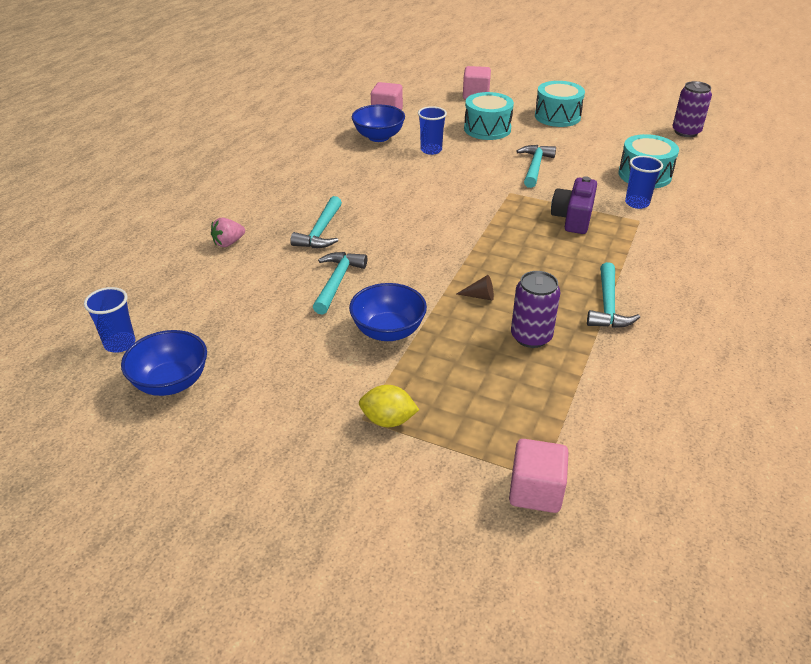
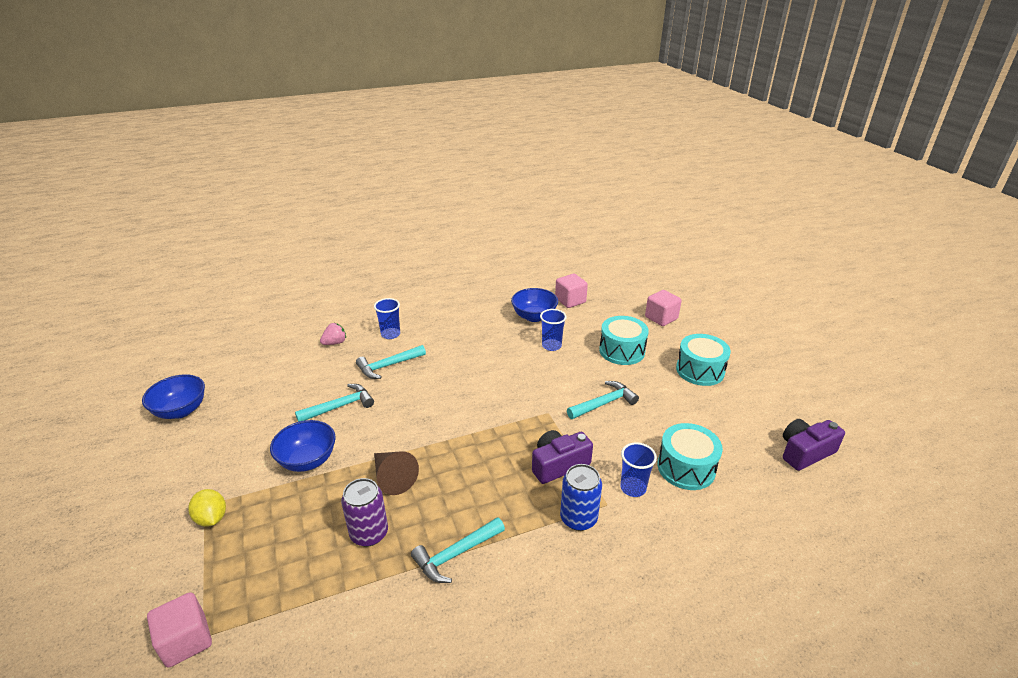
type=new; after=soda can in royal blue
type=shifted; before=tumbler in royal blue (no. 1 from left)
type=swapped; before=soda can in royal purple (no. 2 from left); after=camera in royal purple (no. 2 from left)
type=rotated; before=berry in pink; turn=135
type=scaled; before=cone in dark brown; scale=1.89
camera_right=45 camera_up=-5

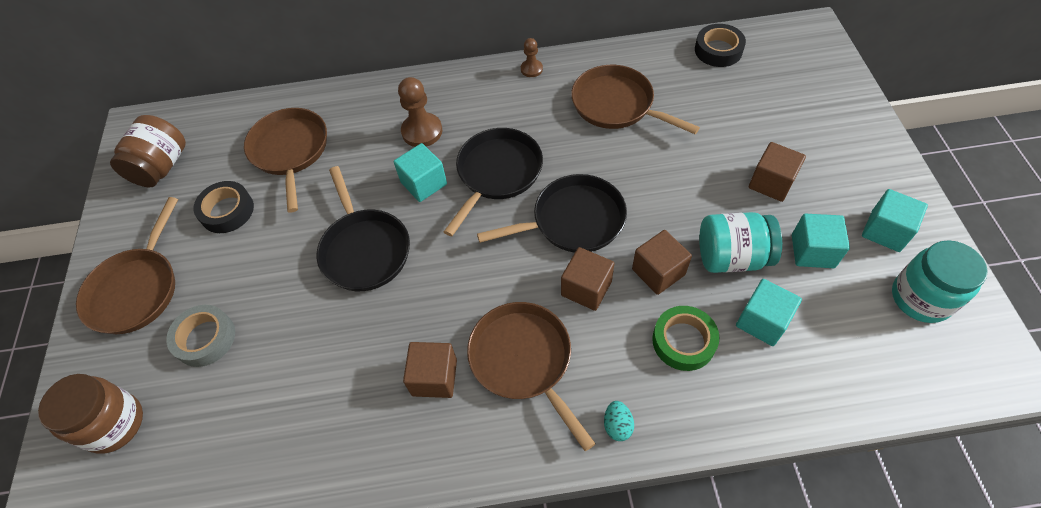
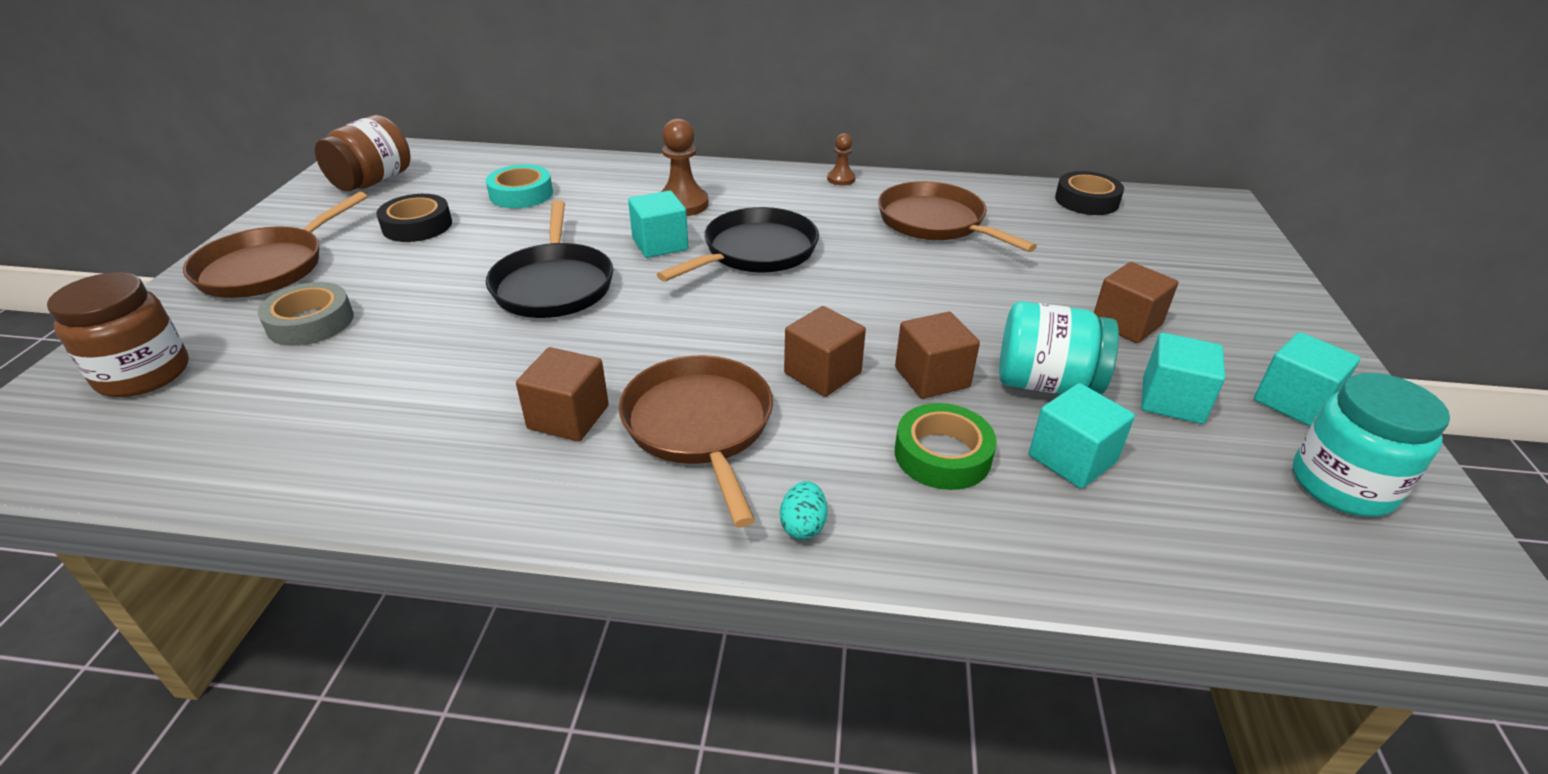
type=gone; before=skillet in jet-black (no. 3 from left)
type=swapped; before=skillet in dark brown (no. 2 from left); after=roll of tape in teal
camera_right=10 camera_up=-20

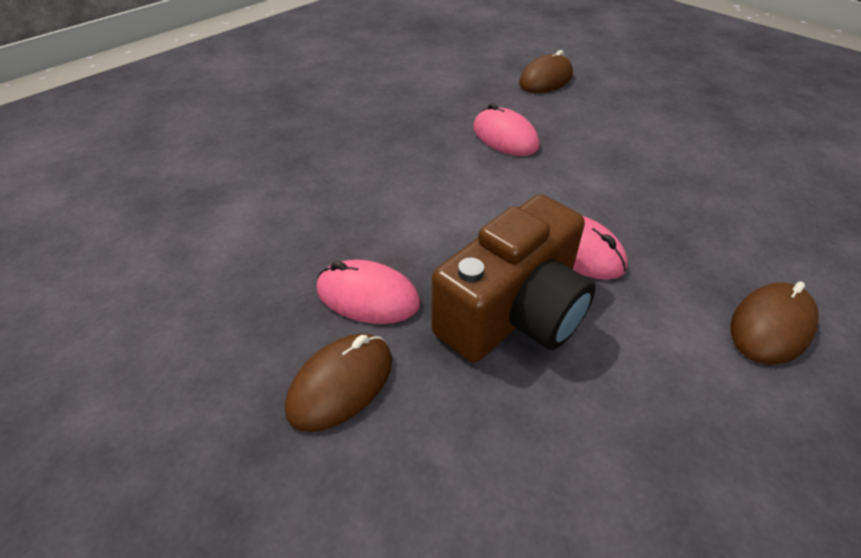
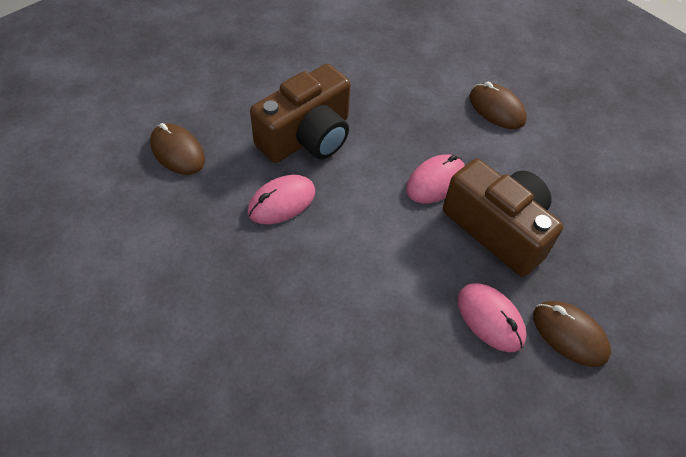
type=new; after=camera in dark brown (no. 1 from left)
type=rotated; before=PC mouse in pink (no. 1 from left in the first image); turn=-60
camera_right=-90 camera_up=10

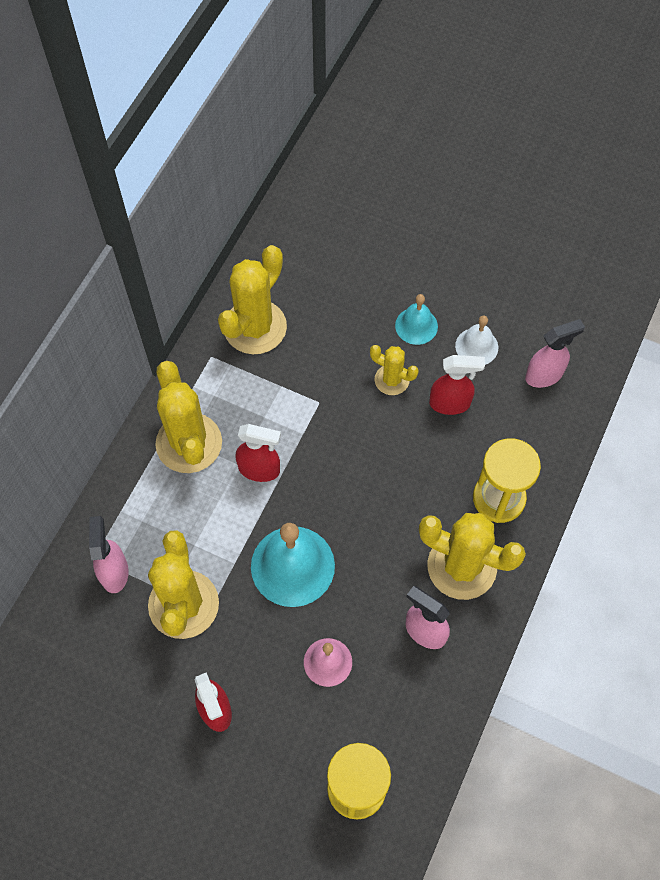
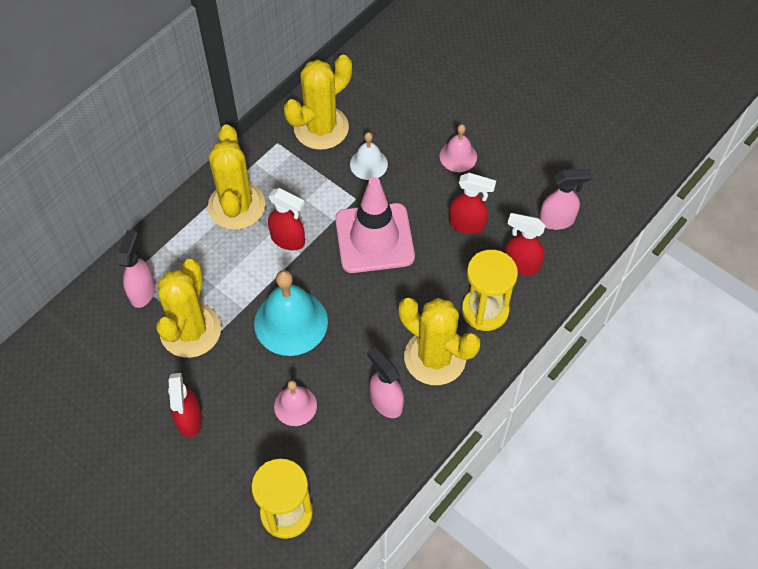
type=gone; before=cactus in yellow (no. 4 from left)
type=new; after=safety cone in pink
type=new; after=sprayer in scarlet (no. 4 from left)
type=shifted; before=school bell in snow-white
type=repainted; before=school bell in teal (no. 2 from left); after=school bell in pink (no. 2 from left)
camera_right=15 camera_up=-5

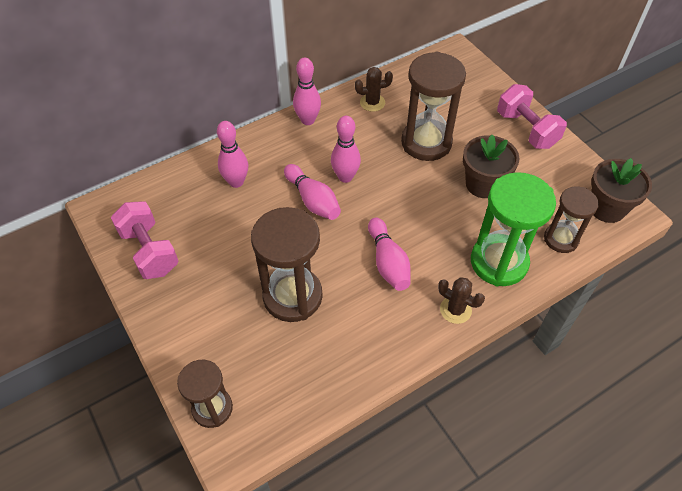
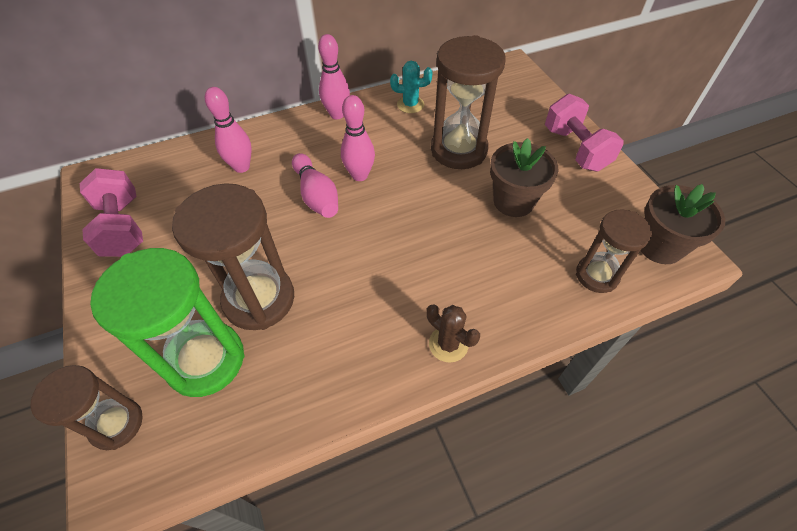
type=gone; before=tenpin in pink (no. 5 from left)
type=shifted; before=sand timer in leaf-green
type=repainted; before=cactus in dark brown (no. 1 from left); after=cactus in teal
camera_right=10 camera_up=0

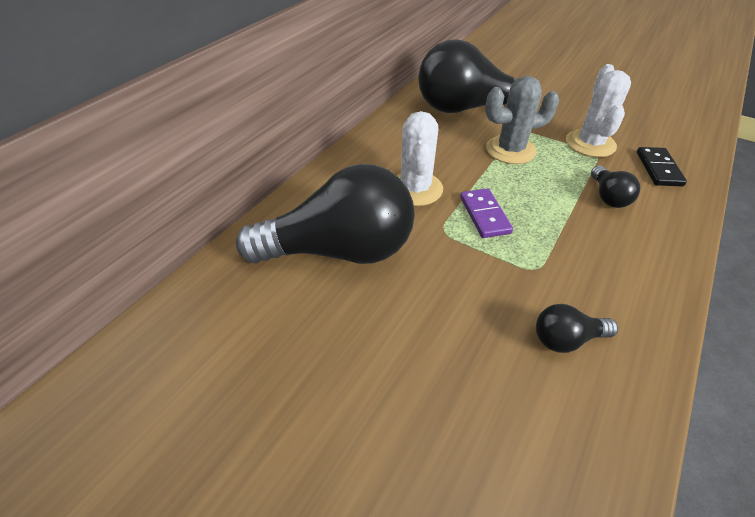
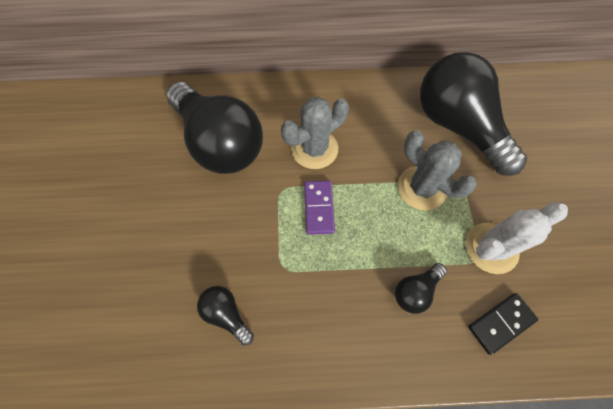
type=repainted; before=cactus in snow-white (no. 1 from left); after=cactus in grey (no. 1 from left)
type=rotated; before=domino in royal purple; turn=-45
camera_right=55 camera_up=20

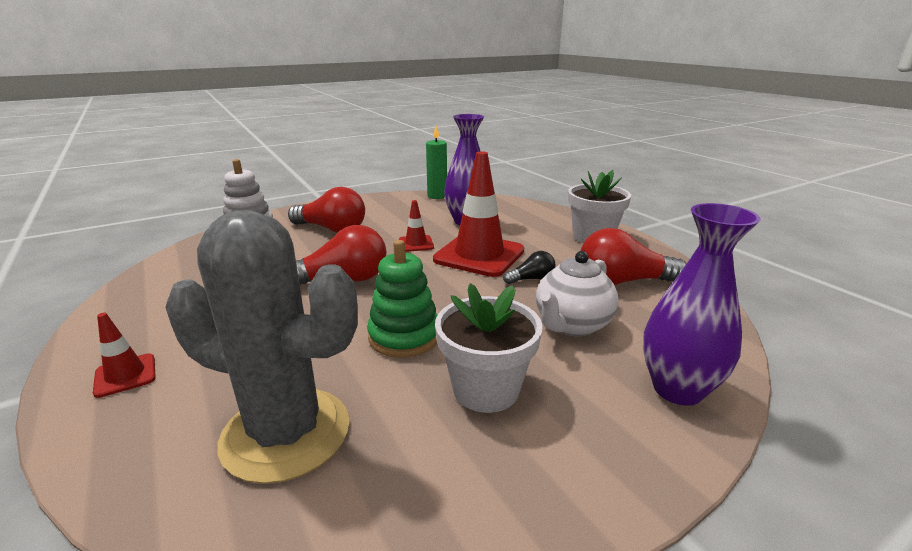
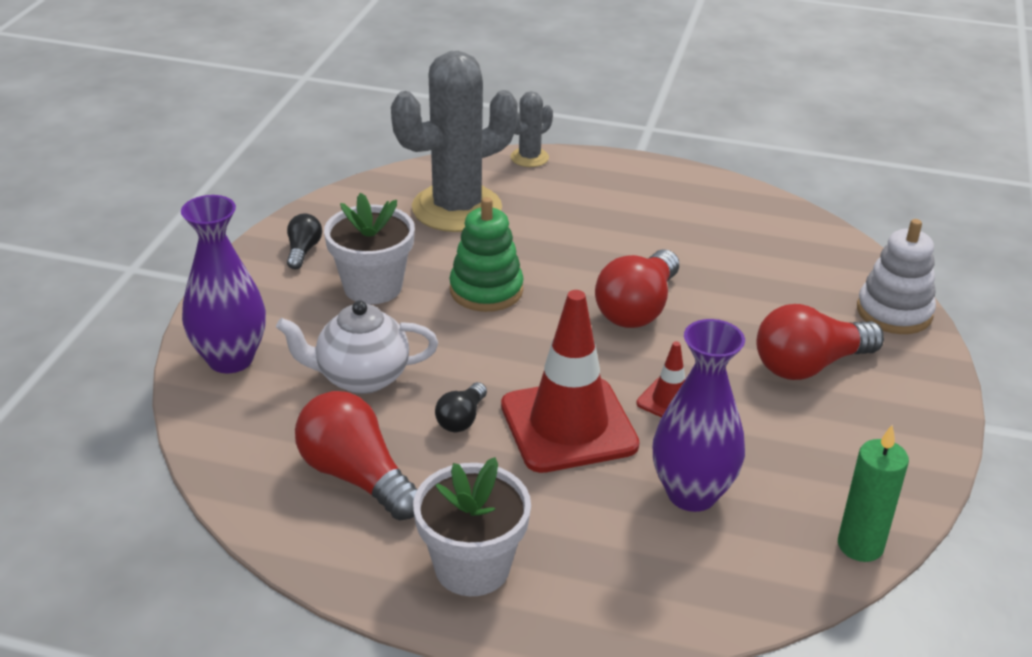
type=gone; before=safety cone in scarlet (no. 1 from left)
type=new; after=light bulb in jet-black (no. 1 from left)
type=new; after=cactus in grey (no. 2 from left)
type=rotated; before=china teapot in snow-white; turn=-90
type=rotated; before=light bulb in scarlet (no. 3 from left in the first image); turn=-90
camera_right=135 camera_up=10

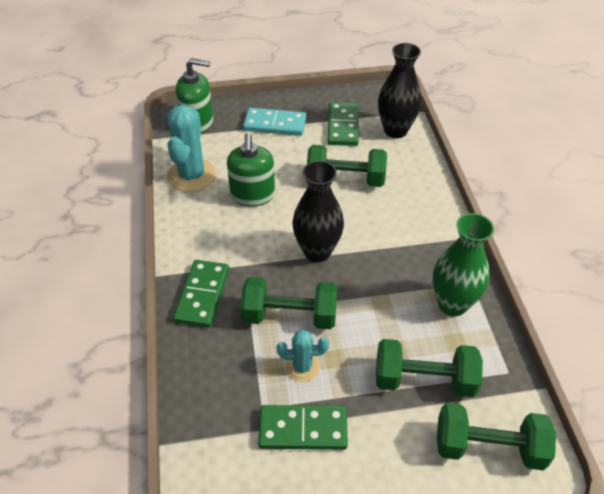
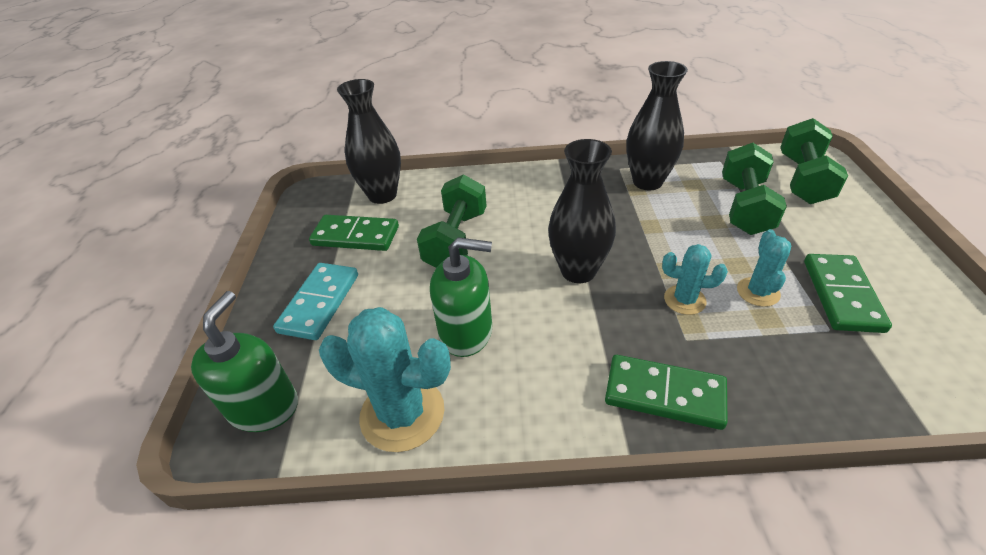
type=swapped; before=dumbbell in leaf-green (no. 1 from left); after=cactus in teal (no. 2 from left)
type=repainted; before=flower vase in leaf-green; after=flower vase in jet-black (no. 3 from left)
camera_right=-80 camera_up=-5

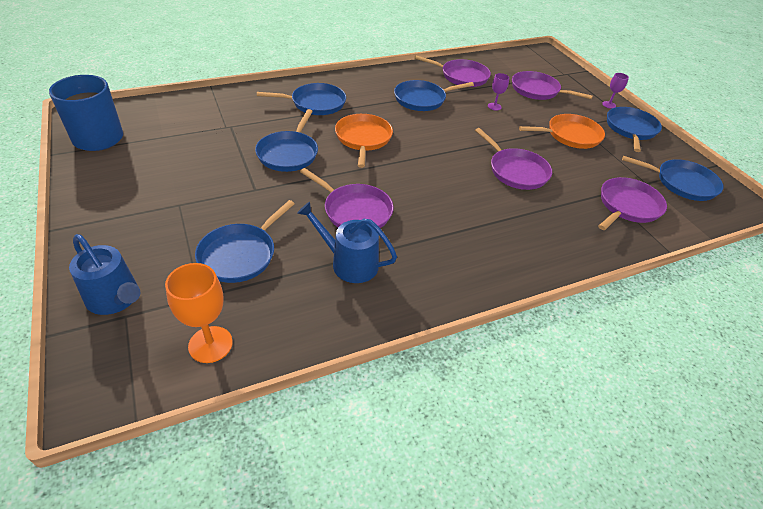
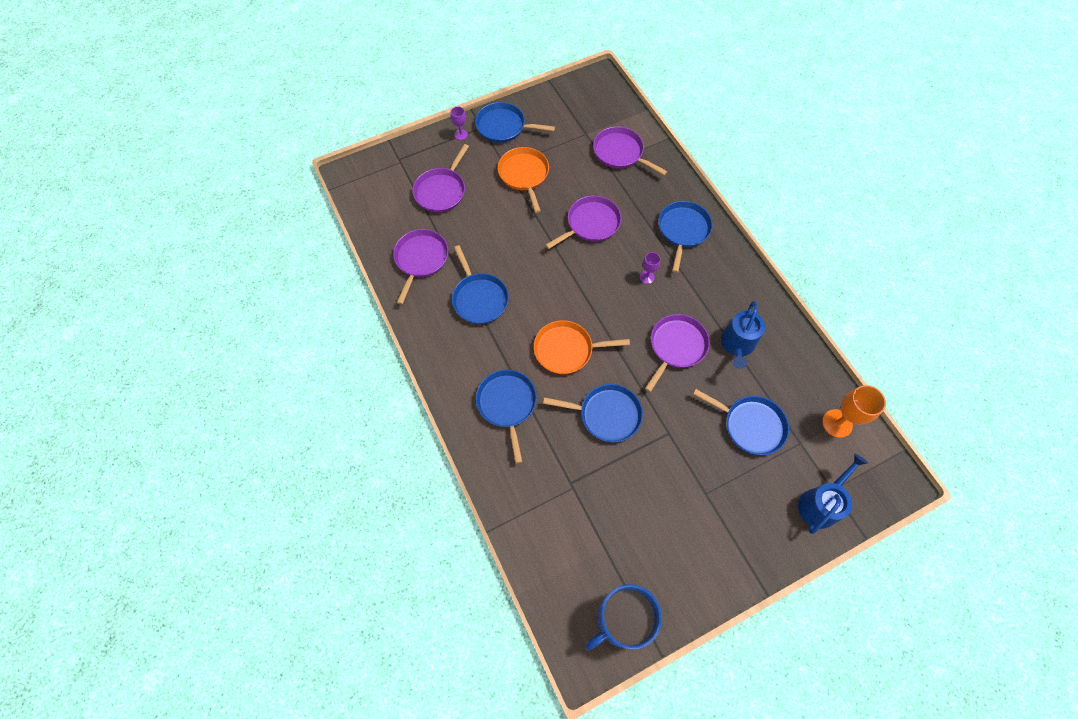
type=shifted; before=goblet in royal purple (no. 1 from left in the first image); after=goblet in royal purple (no. 2 from left)
type=shifted; before=skillet in royal blue (no. 6 from left in the first image); after=skillet in royal blue (no. 5 from left)
camera_right=-90 camera_up=20

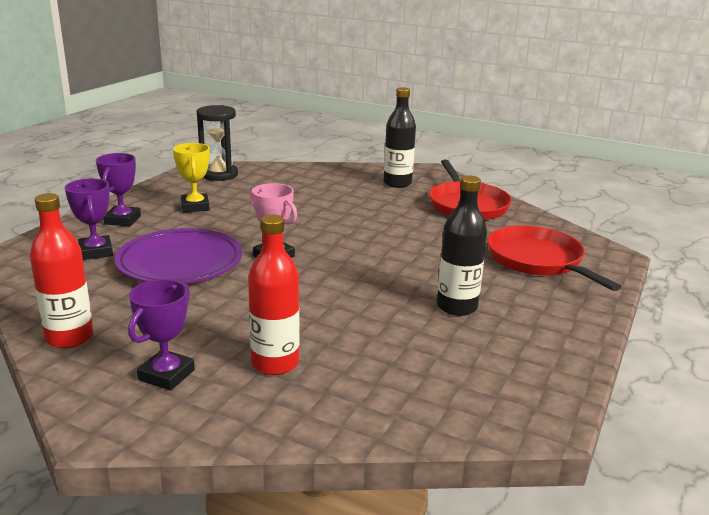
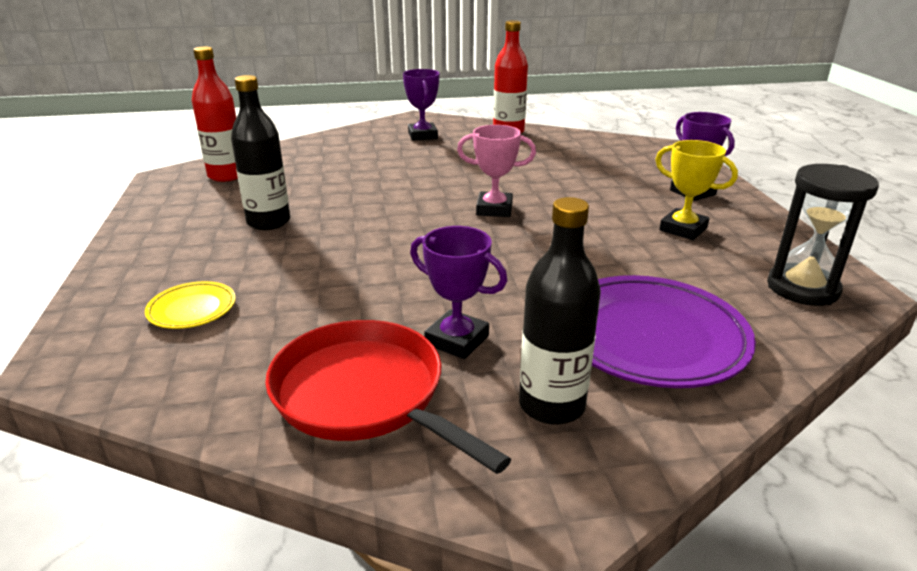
type=shifted; before=award cup in royal purple (no. 1 from left in the first image); after=award cup in royal purple (no. 2 from left)
type=shifted; before=flat dish in royal purple
type=shifted; before=bottle in scarlet (no. 2 from left in the first image); after=bottle in scarlet (no. 1 from left)
type=swapped; before=skillet in scarlet (no. 2 from left); after=flat dish in yellow
camera_right=145 camera_up=5

